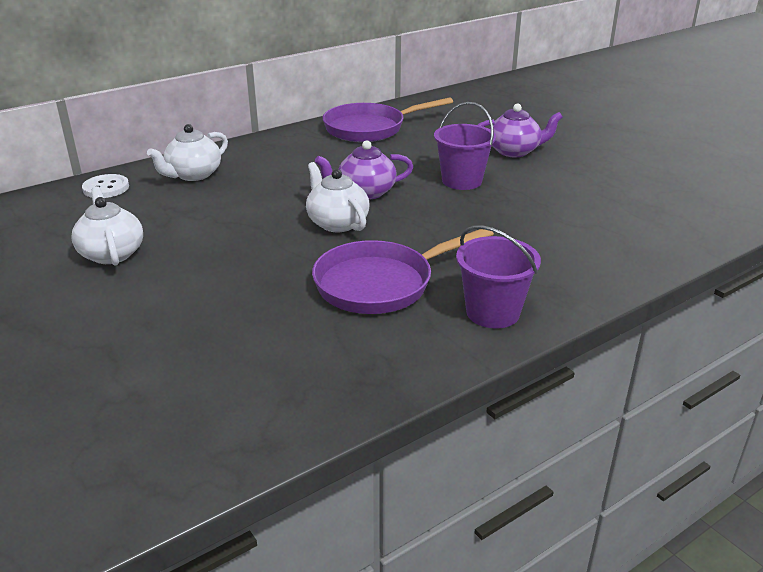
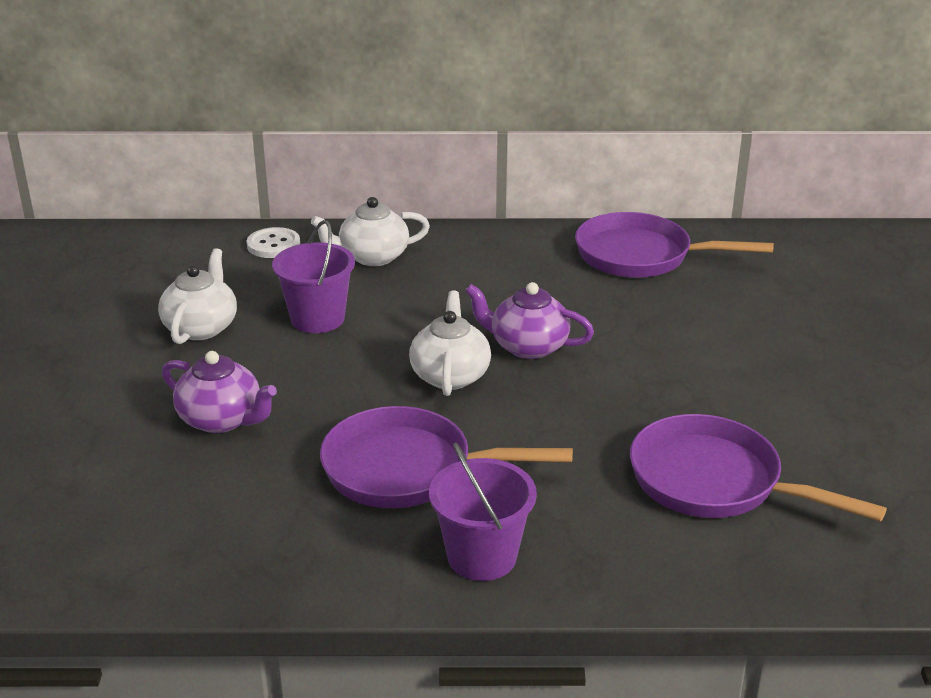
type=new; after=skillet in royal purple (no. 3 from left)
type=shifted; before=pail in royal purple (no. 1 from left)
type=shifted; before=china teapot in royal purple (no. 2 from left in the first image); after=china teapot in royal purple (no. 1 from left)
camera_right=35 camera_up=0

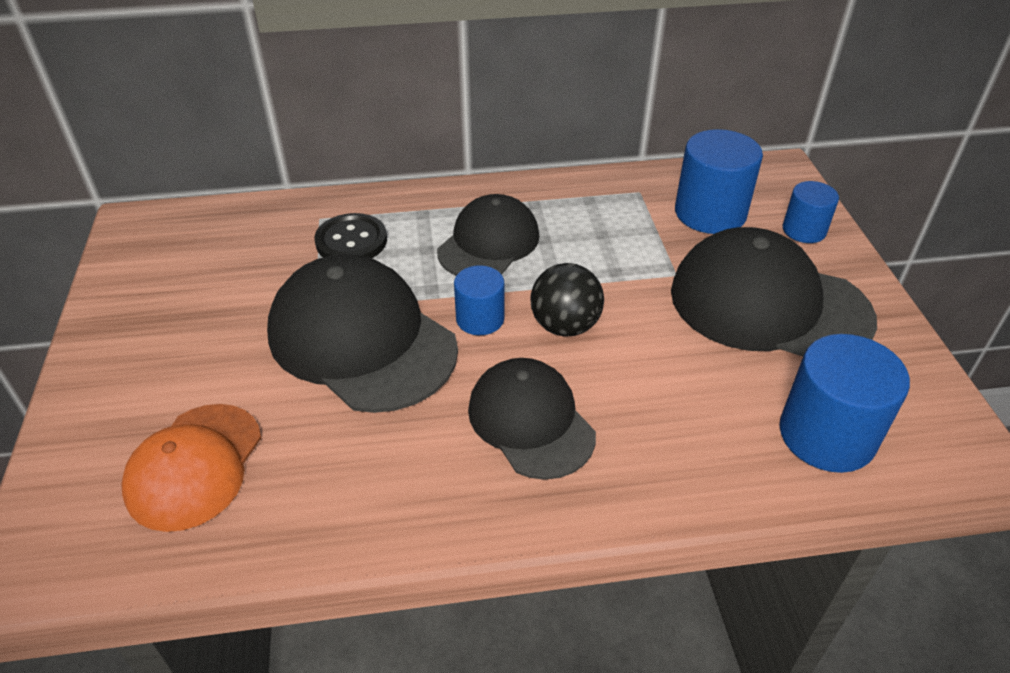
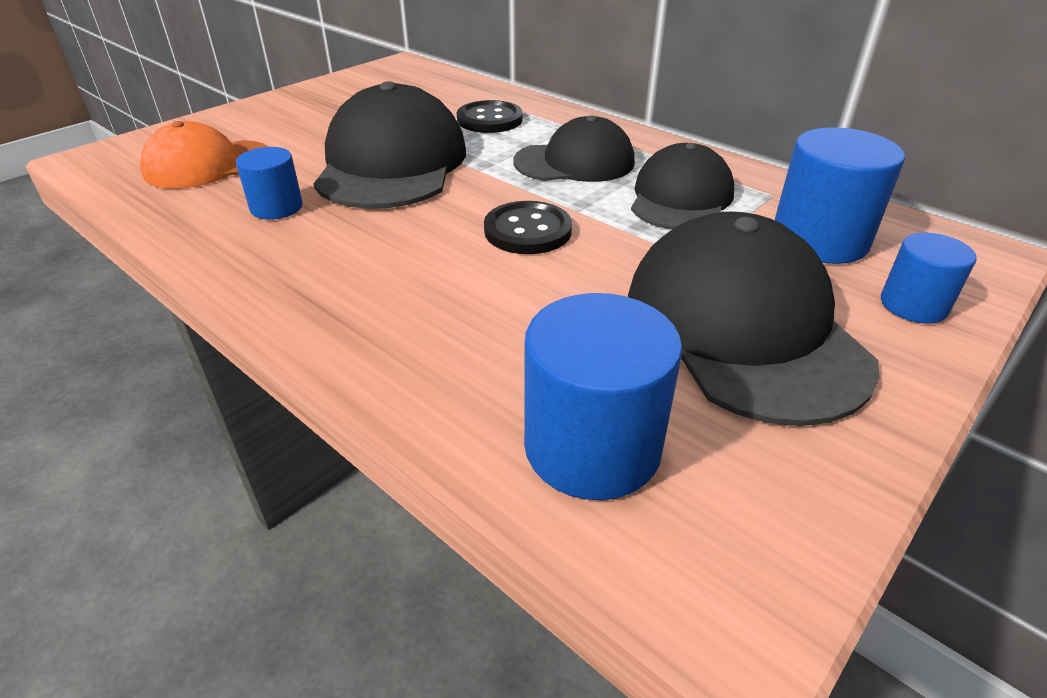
type=shifted; before=solid cylinder in royal blue (no. 1 from left)
type=shifted; before=baseball cap in jet-black (no. 3 from left)
type=swapped; before=play ball in jet-black; after=sewing button in jet-black (no. 2 from left)
camera_right=50 camera_up=-5

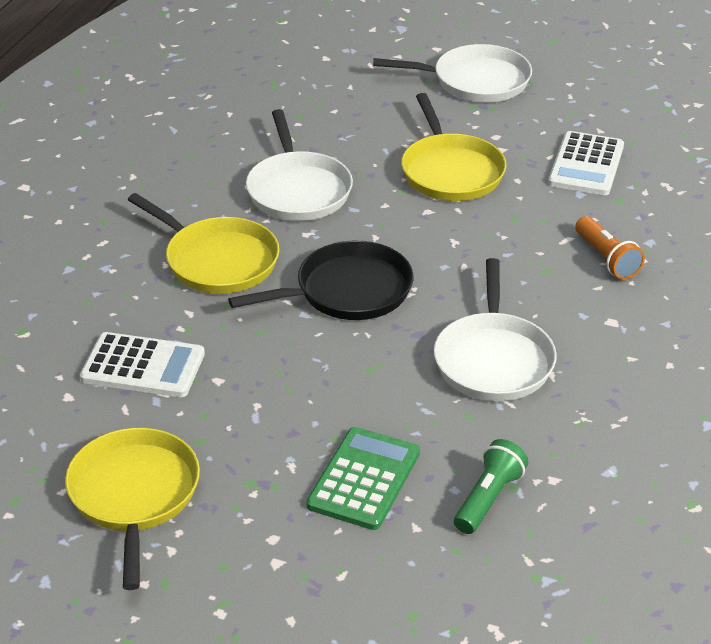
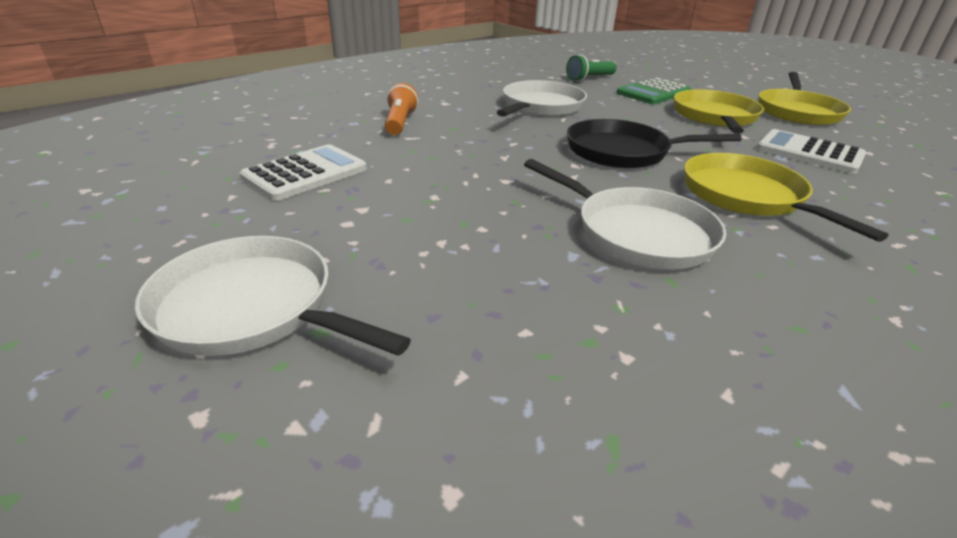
type=shifted; before=skillet in yellow (no. 3 from left in the first image); after=skillet in yellow (no. 1 from left)
type=rotated; before=skillet in snow-white (no. 1 from left in the first image); turn=120
camera_right=-155 camera_up=-5

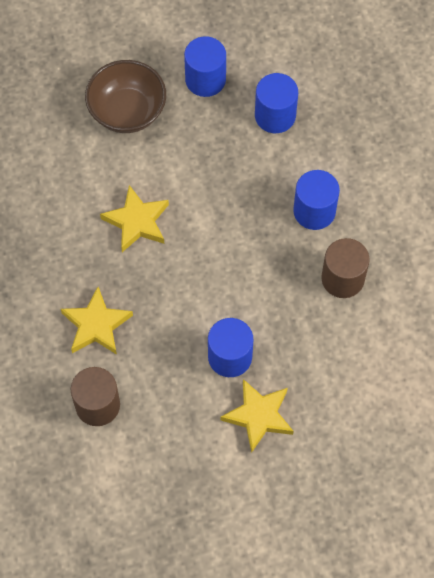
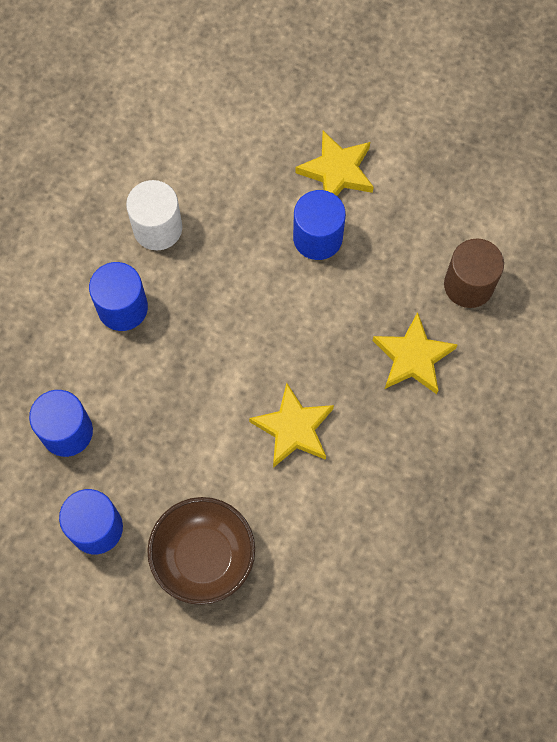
type=repainted; before=solid cylinder in dark brown (no. 2 from left); after=solid cylinder in snow-white
camera_right=-140 camera_up=5

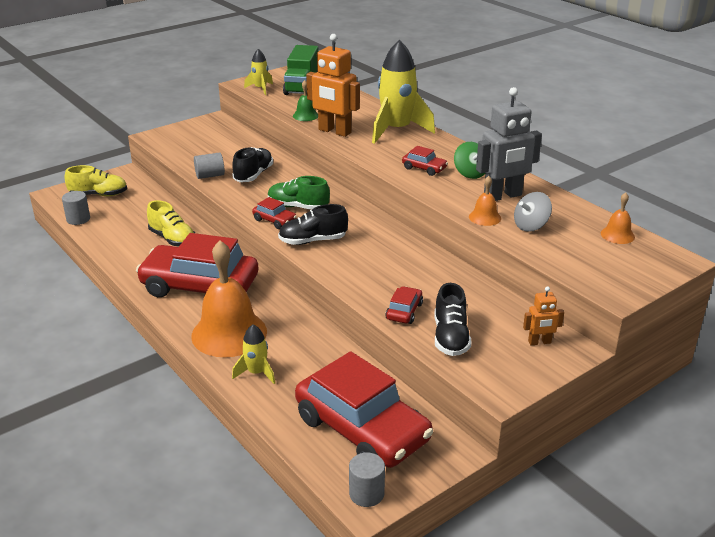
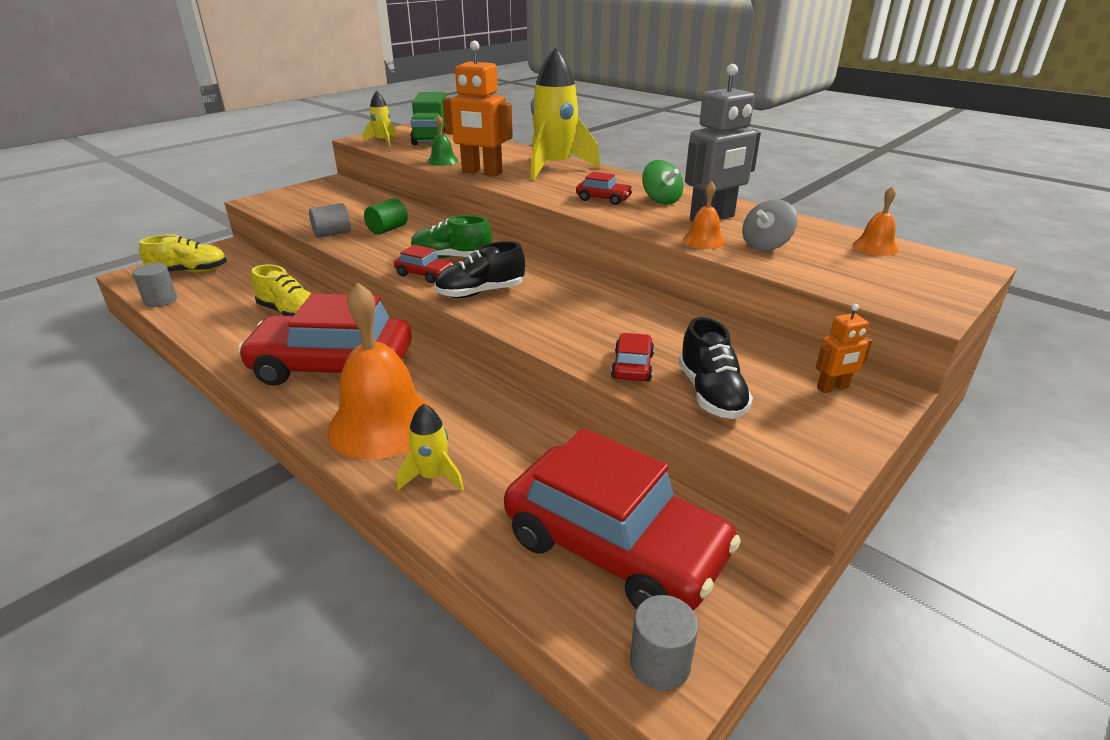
type=swapped; before=lace-up shoe in jet-black (no. 1 from left); after=solid cylinder in leaf-green
camera_right=-10 camera_up=0

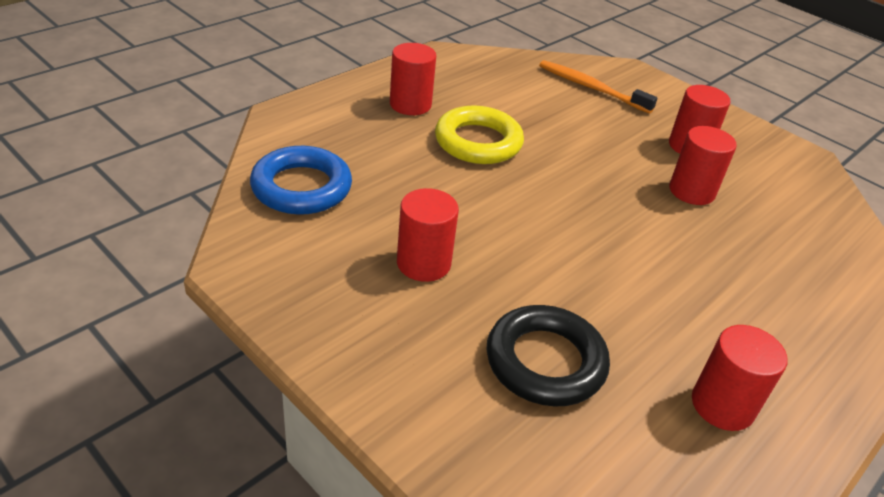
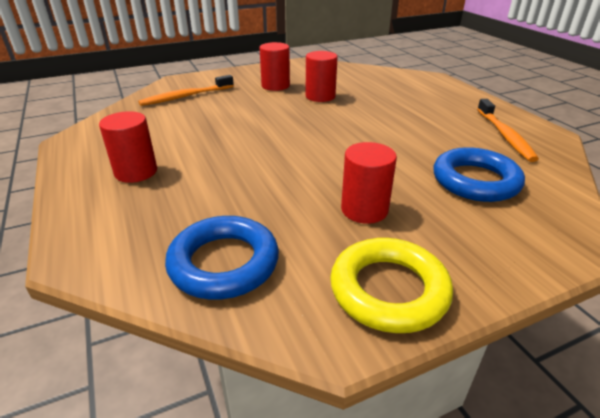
type=shifted; before=torus in yellow
type=swapped; before=solid cylinder in scarlet (no. 5 from left); after=dental brush in orange-coloured (no. 2 from left)
type=repainted; before=torus in jet-black; after=torus in royal blue (no. 2 from left)
camera_right=-65 camera_up=-5

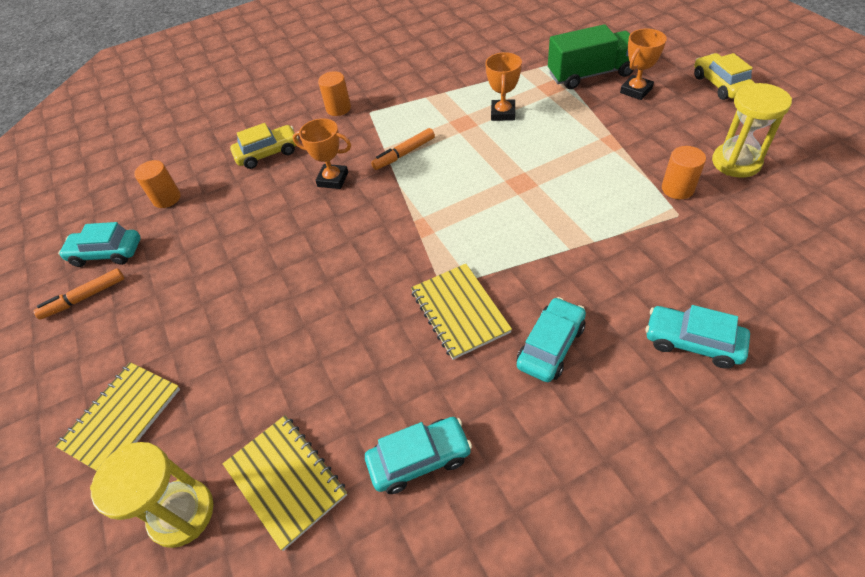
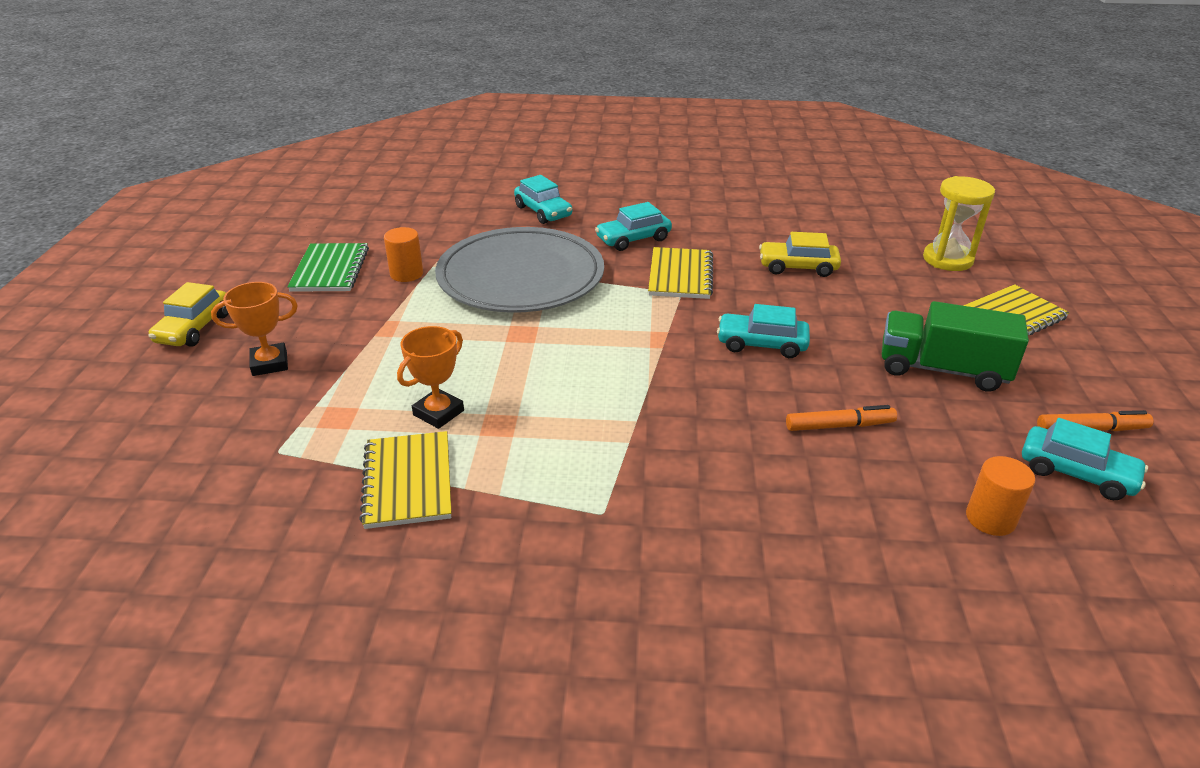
type=gone; before=award cup in orange-coloured (no. 1 from left)
type=gone; before=solid cylinder in orange-coloured (no. 2 from left)
type=new; after=flat dish in grey
type=shifted; before=notepad in yellow (no. 2 from left in the first image); after=notepad in yellow (no. 1 from left)
type=shifted; before=toy car in yellow (no. 1 from left in the first image); after=toy car in yellow (no. 2 from left)
type=shifted; before=toy car in teal (no. 2 from left in the first image); after=toy car in teal (no. 3 from left)
type=shifted; before=felt pen in orange-coloured (no. 2 from left in the first image); after=felt pen in orange-coloured (no. 1 from left)
type=shifted; before=truck in leaf-green
type=swapped; before=sand timer in yellow (no. 2 from left); after=notepad in leaf-green
camera_right=-155 camera_up=-15

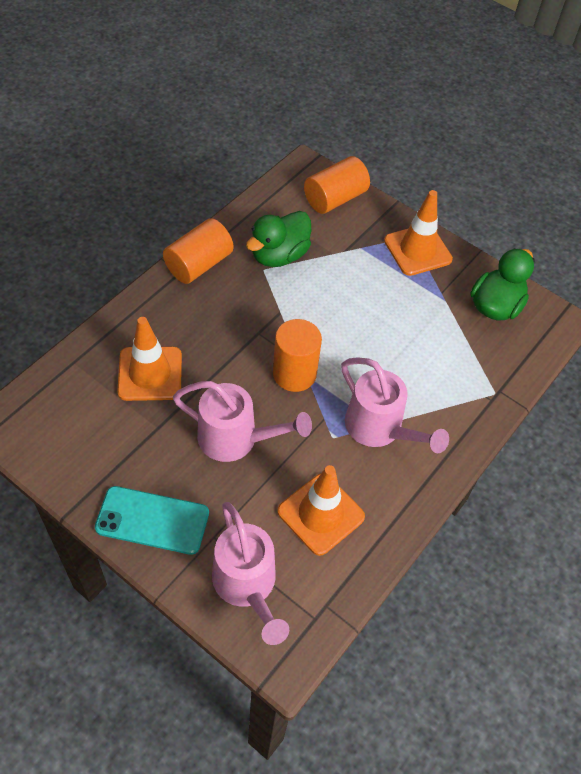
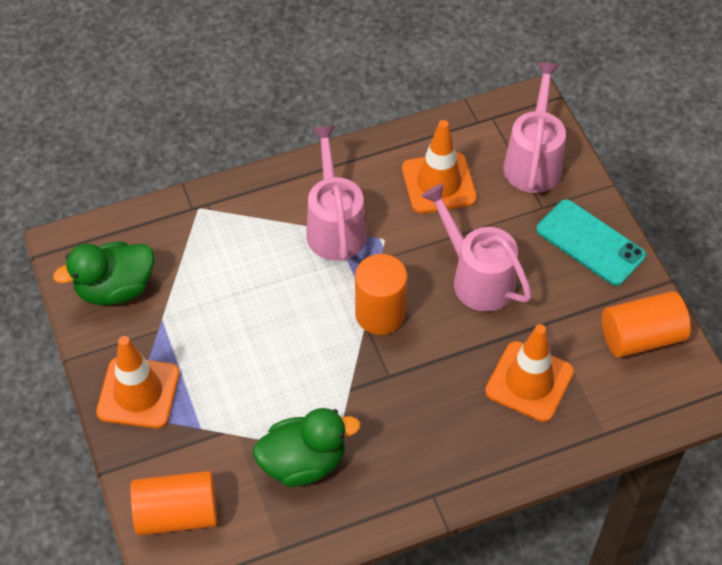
type=shifted; before=solid cylinder in orange-coloured (no. 1 from left in the first image); after=solid cylinder in orange-coloured (no. 3 from left)
camera_right=-145 camera_up=0

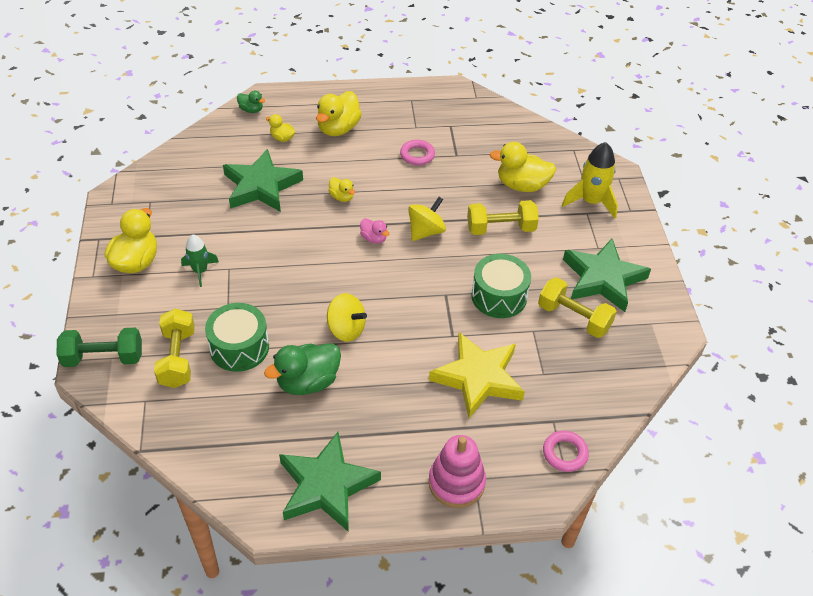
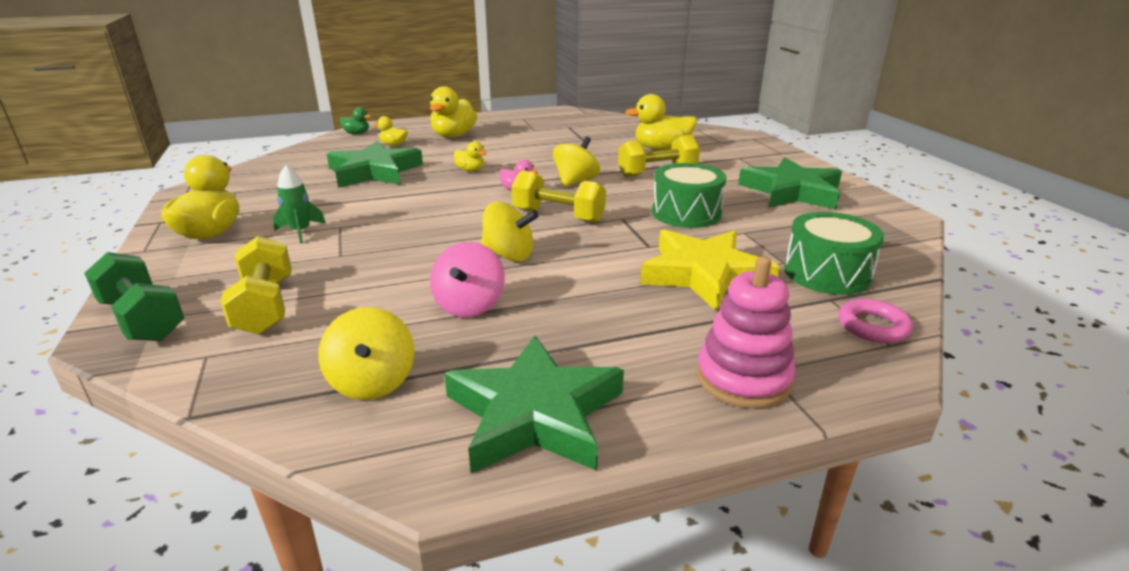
type=gone; before=torus in pink (no. 1 from left)
type=gone; before=spaceship in yellow
type=new; after=spinning top in yellow (no. 1 from left)
type=shifted; before=toy drum in leaf-green (no. 1 from left in the first image); after=toy drum in leaf-green (no. 2 from left)
type=shifted; before=dumbbell in yellow (no. 3 from left in the first image); after=dumbbell in yellow (no. 2 from left)
type=swapped; before=duck in leaf-green (no. 2 from left); after=spinning top in pink
type=rotated; before=dumbbell in leaf-green; turn=60
camera_right=-10 camera_up=-20

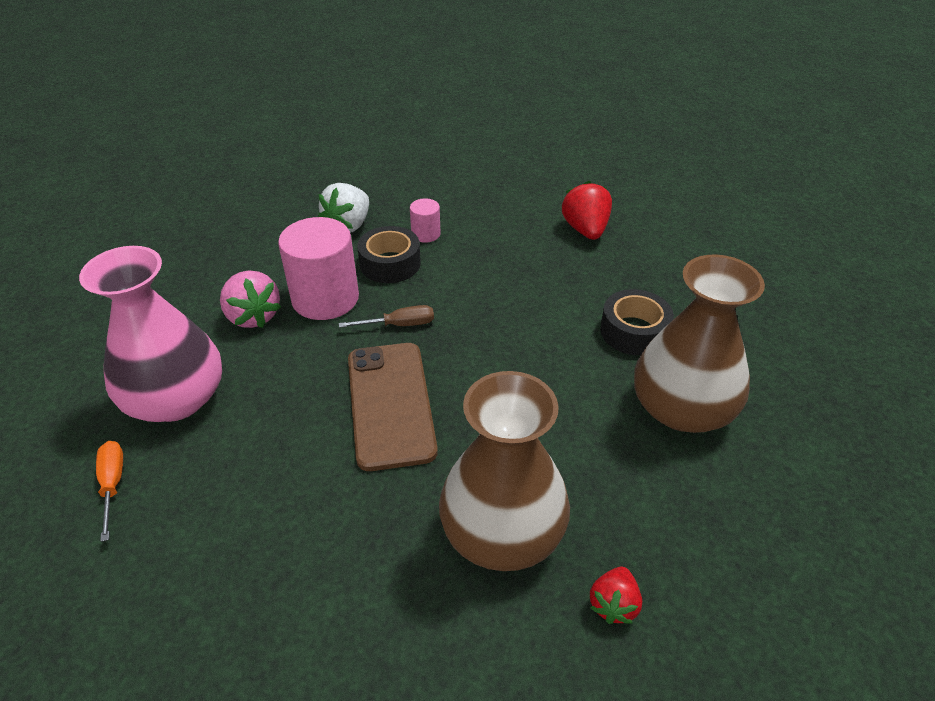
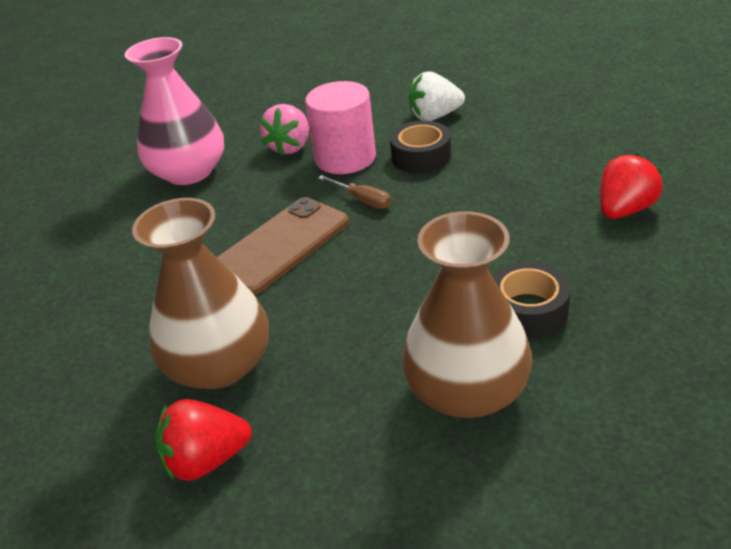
type=gone; before=hand screwdriver in orange-coloured
type=gone; before=solid cylinder in pink (no. 2 from left)
type=scaled; before=berry in scarlet (no. 2 from left in the first image); scale=1.59
camera_right=55 camera_up=-5

